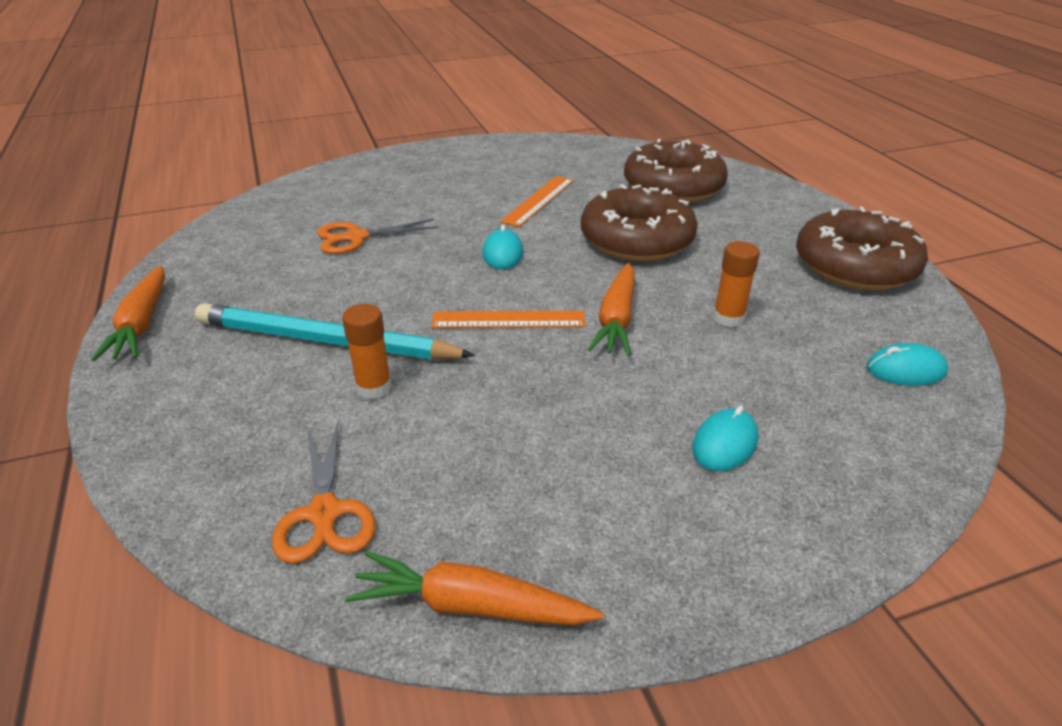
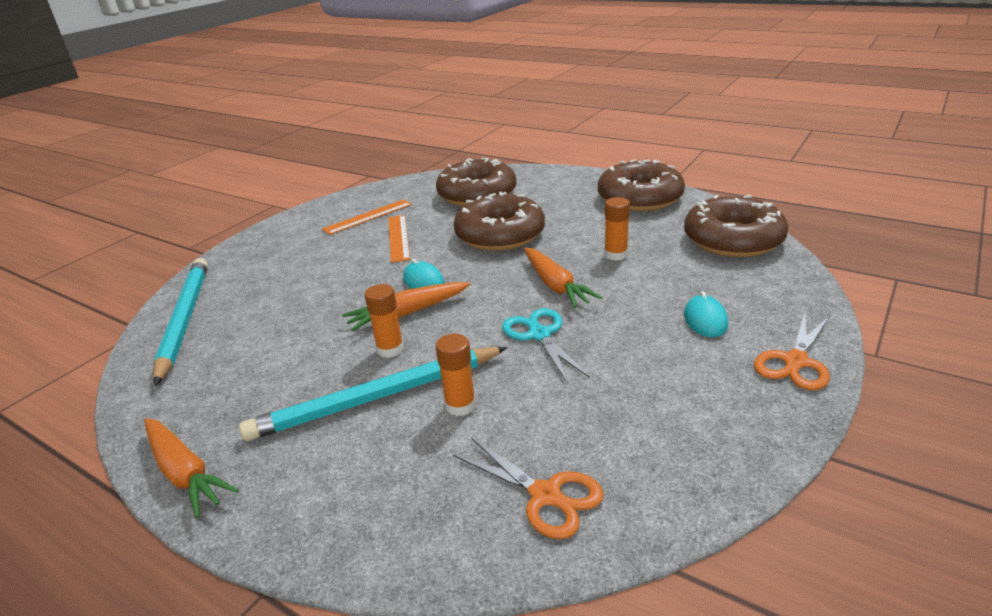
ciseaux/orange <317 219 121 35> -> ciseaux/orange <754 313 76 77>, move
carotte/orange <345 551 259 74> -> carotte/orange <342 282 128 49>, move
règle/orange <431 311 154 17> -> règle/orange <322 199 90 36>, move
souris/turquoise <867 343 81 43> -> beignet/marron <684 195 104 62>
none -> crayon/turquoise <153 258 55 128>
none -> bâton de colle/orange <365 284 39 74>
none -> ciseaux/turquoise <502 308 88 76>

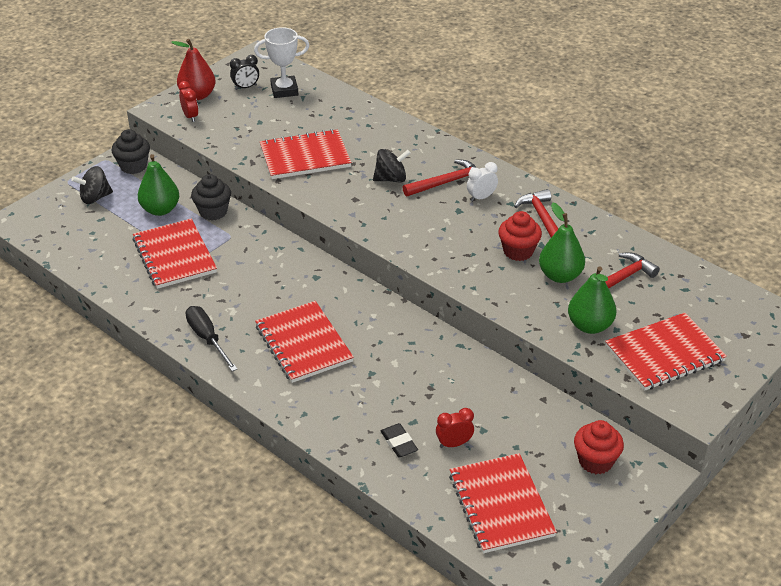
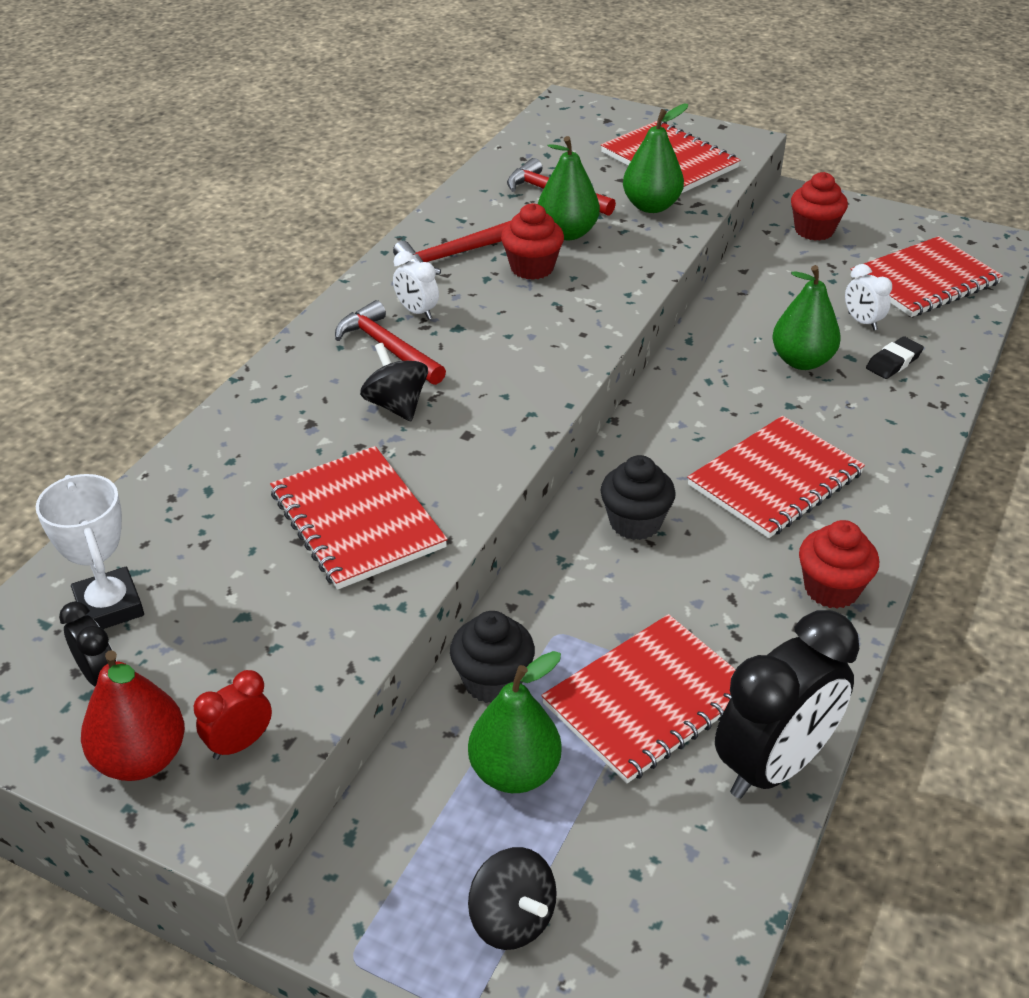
muffin/noir <111 129 39 45> -> muffin/noir <601 455 75 85>, move
tournevis/noir <186 306 51 65> -> muffin/rouge <799 520 80 89>
réveil/rouge <436 408 38 40> -> réveil/blanc <845 264 47 66>
none -> réveil/noir <715 610 145 189>
none -> poire/vert <772 265 69 105>

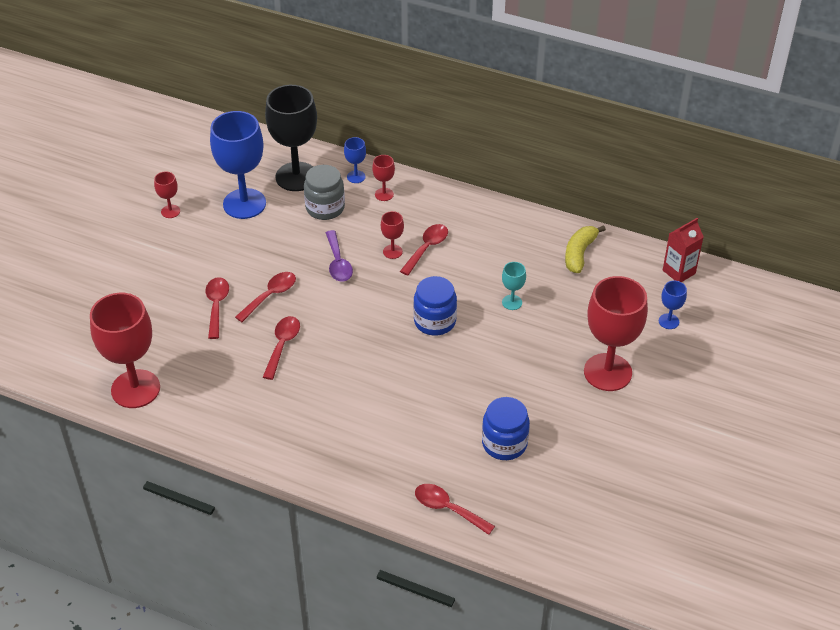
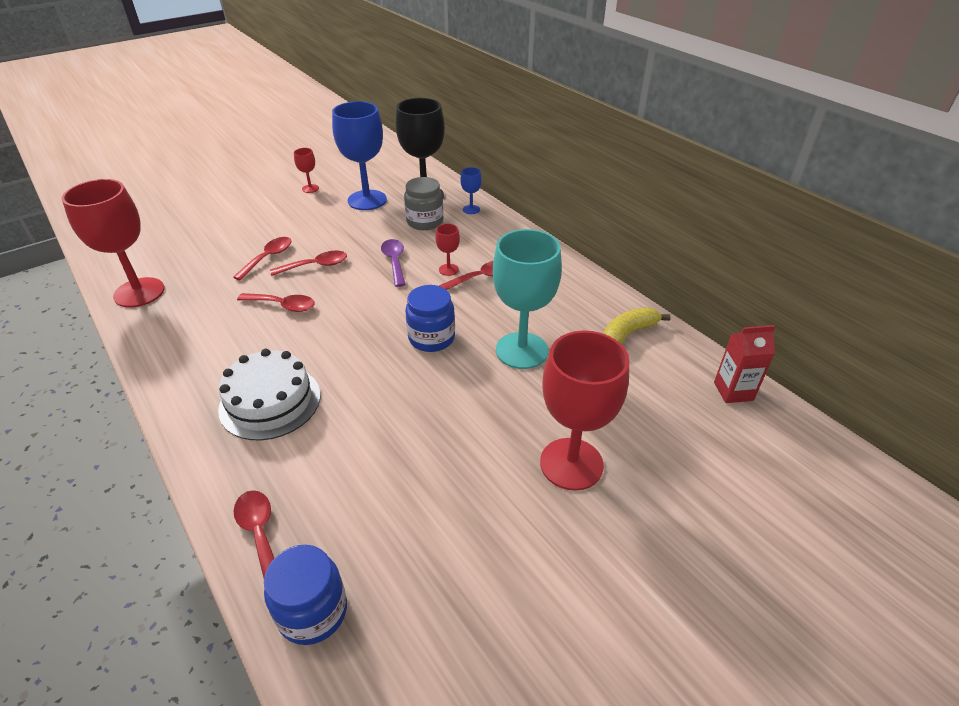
cuillère/rouge <263 316 37 64> -> cuillère/rouge <237 293 78 19>, 60 degrees clockwise
cuillère/violet <326 230 27 51> -> cuillère/violet <381 239 25 48>, 150 degrees clockwise
verre à pied/rouge <372 155 23 46> -> none
bocal/bleu <482 397 48 63> -> bocal/bleu <264 545 83 100>, move
verre à pied/turquoise <502 262 24 48> -> verre à pied/turquoise <493 229 69 140>, x2.26
verre à pied/bleu <659 281 28 48> -> none
none -> gâteau/blanc <218 349 103 91>

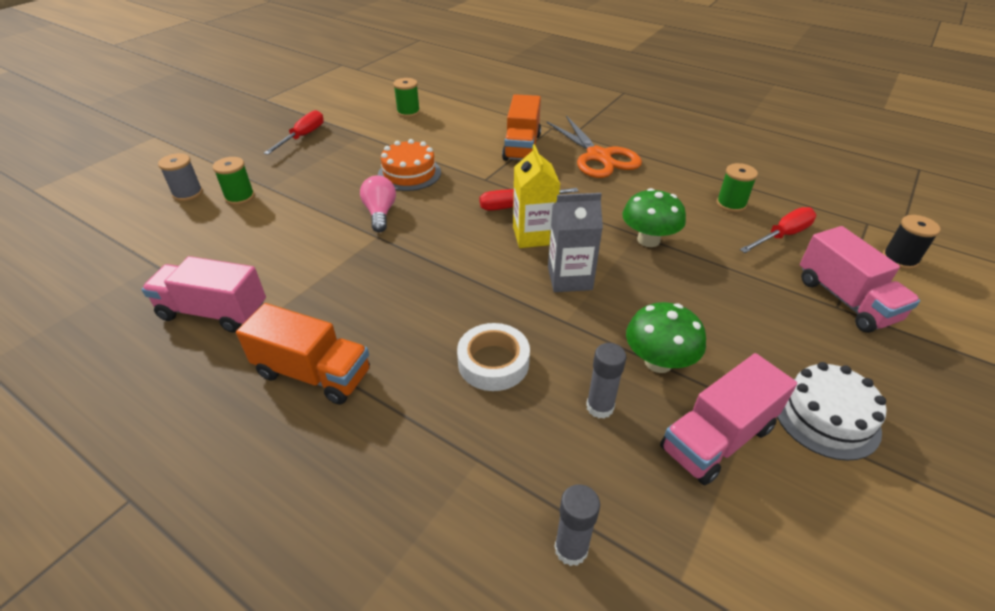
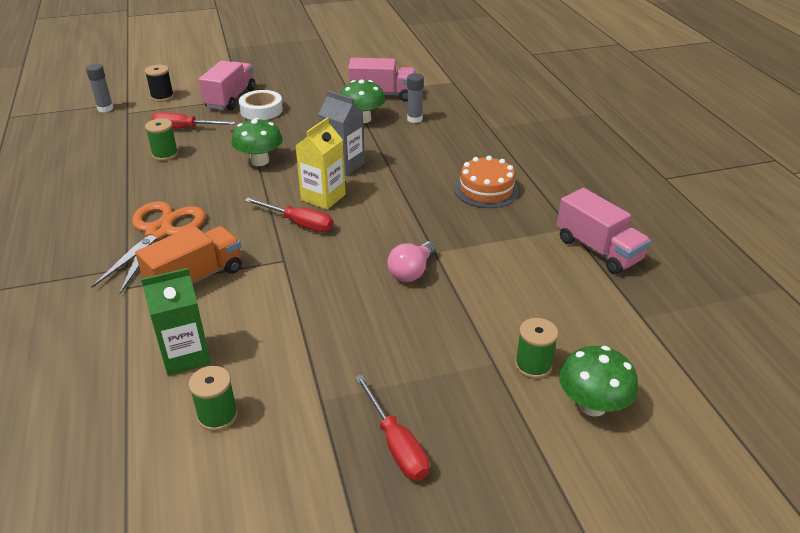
bobine/gris <158 153 45 48> -> champignon/vert <559 346 79 70>
camion/orange <236 303 134 102> -> none
tournevis/rouge <264 110 60 45> -> tournevis/rouge <355 375 74 106>, 90 degrees counterclockwise
gâteau/orange <378 139 63 52> -> gâteau/orange <454 156 65 52>, move
ruban adhésif/blanc <457 323 73 68> -> ruban adhésif/blanc <239 90 44 30>, move
bâton de colle/gris <554 484 46 82> -> bâton de colle/gris <86 64 27 48>, move
gâteau/blanc <777 362 109 99> -> none
none -> brique de lait/vert <141 268 70 108>

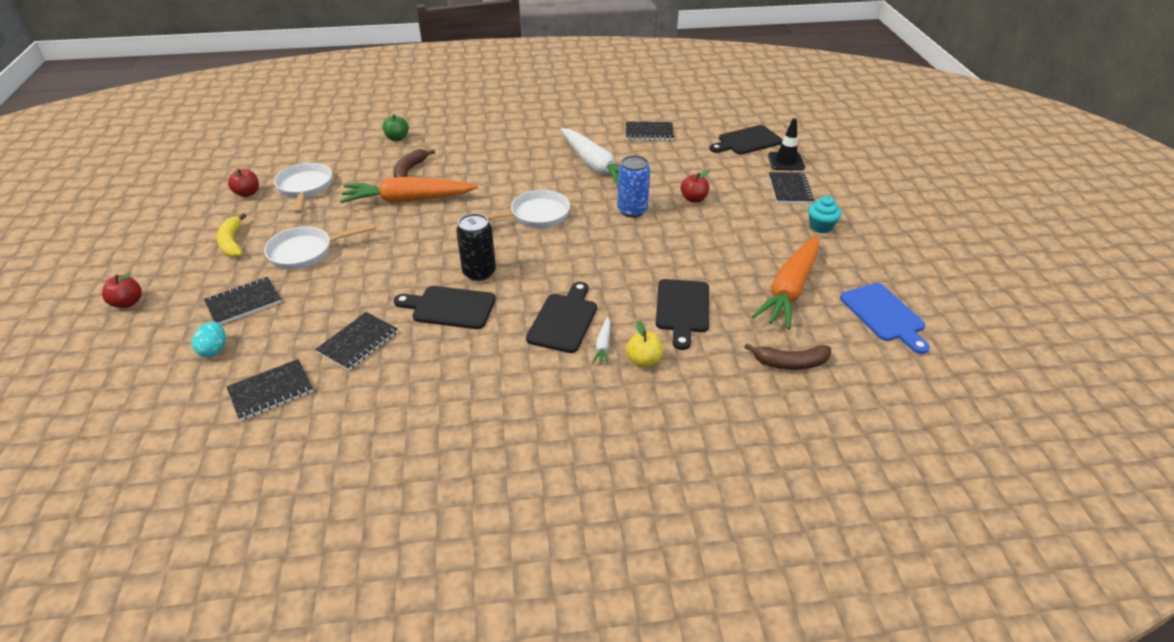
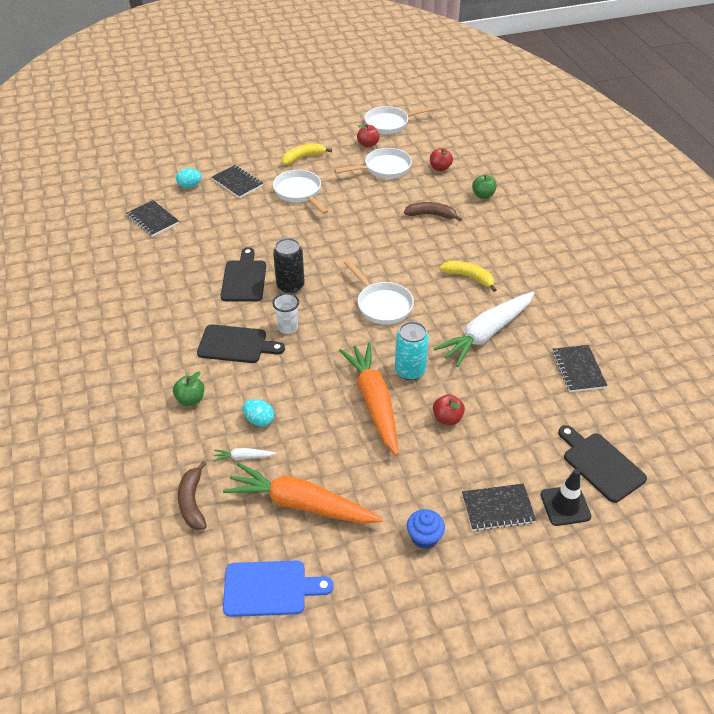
pomme/rouge <102 272 40 36> -> pomme/rouge <430 148 23 23>, move
carnet/noir <315 312 83 59> -> none
carotte/orange <340 177 138 26> -> carotte/orange <339 343 59 113>, move
carotte/blanc <592 317 18 48> -> carotte/blanc <214 448 62 14>, move
canette/bleu <617 155 33 63> -> canette/turquoise <395 321 34 59>
pomme/jaune <626 321 37 46> -> pomme/vert <173 371 31 35>
planche à découper/noir <656 279 53 71> -> œuf/turquoise <243 399 31 28>
muffin/turquoise <808 196 33 37> -> muffin/bleu <407 509 38 40>
planche à découper/bleu <840 283 90 71> -> planche à découper/bleu <223 561 111 56>, 150 degrees counterclockwise
none -> gobelet/blanc <272 293 27 41>
none -> poêle/blanc <365 105 73 29>
none -> banane/jaune <440 261 56 31>

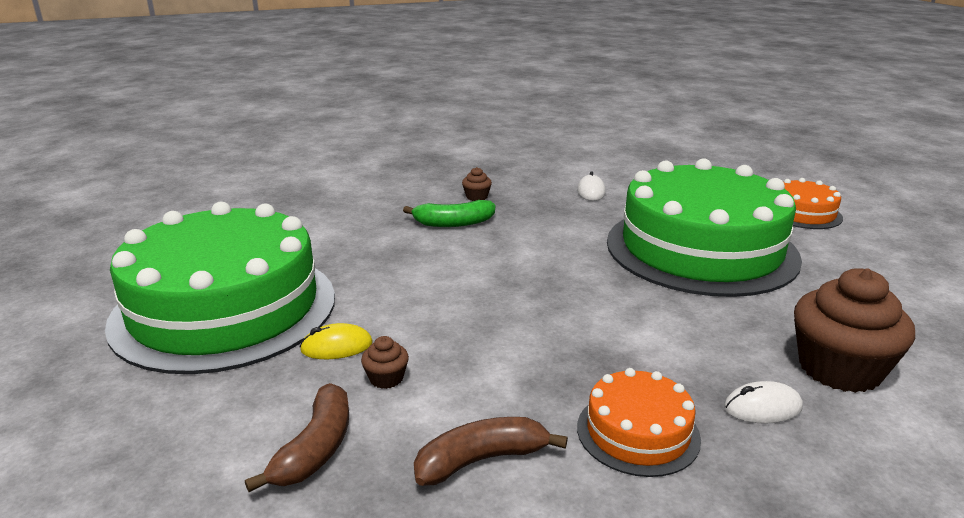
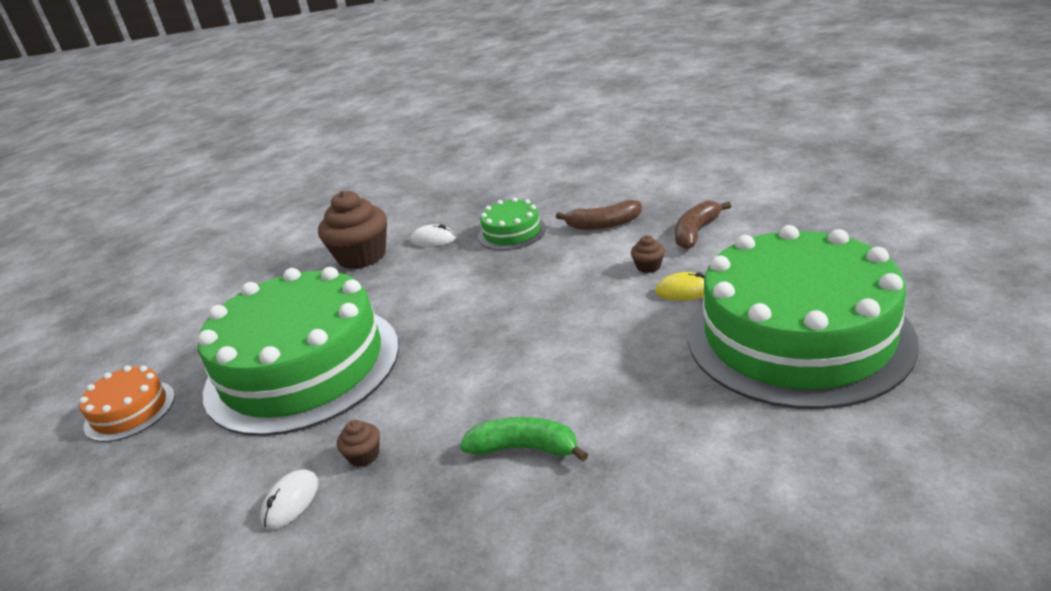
muffin/marron <462 167 30 34> -> muffin/marron <337 420 43 47>, move
gâteau/orange <577 368 124 109> -> gâteau/vert <478 197 68 53>

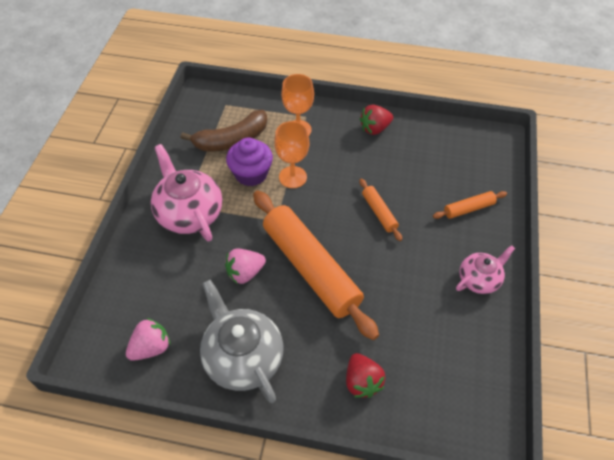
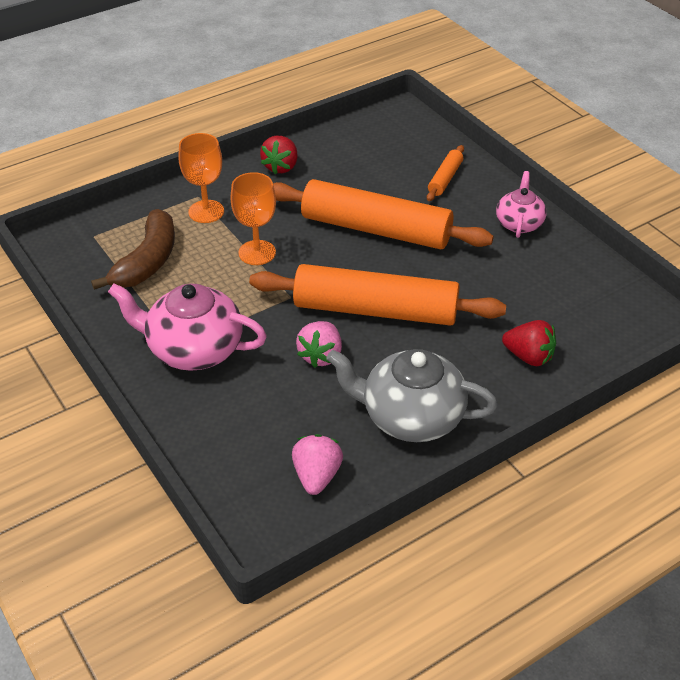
muffin/violet <226 137 47 49> -> none
rouleau à pâtisserie/orange <359 179 43 62> -> rouleau à pâtisserie/orange <273 179 221 70>, x2.29

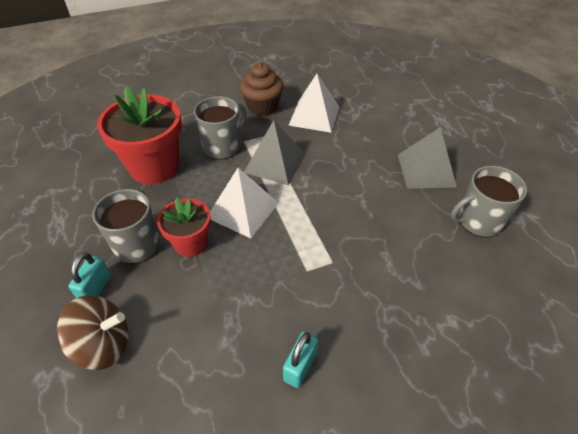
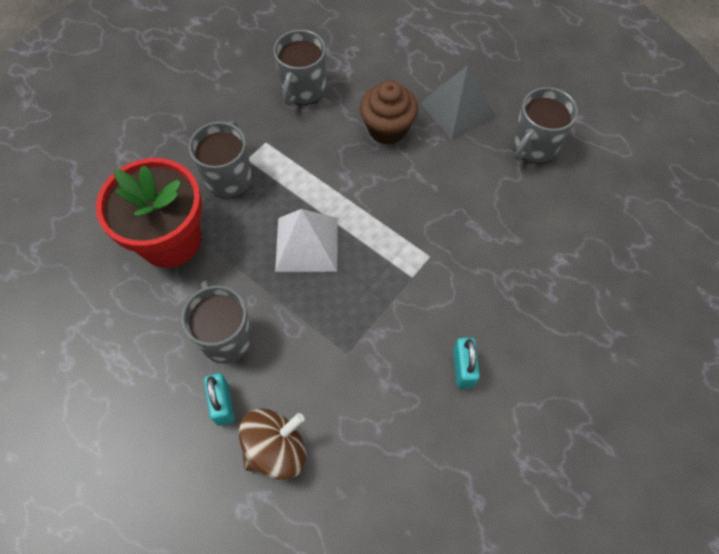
pot de fleurs/rouge <157 197 54 60> -> none
muffin/marron <240 63 44 53> -> muffin/marron <360 81 58 64>, move
pyramide/gris <244 120 62 66> -> none
pyramide/blanc <288 74 52 59> -> tasse/gris <273 30 53 76>

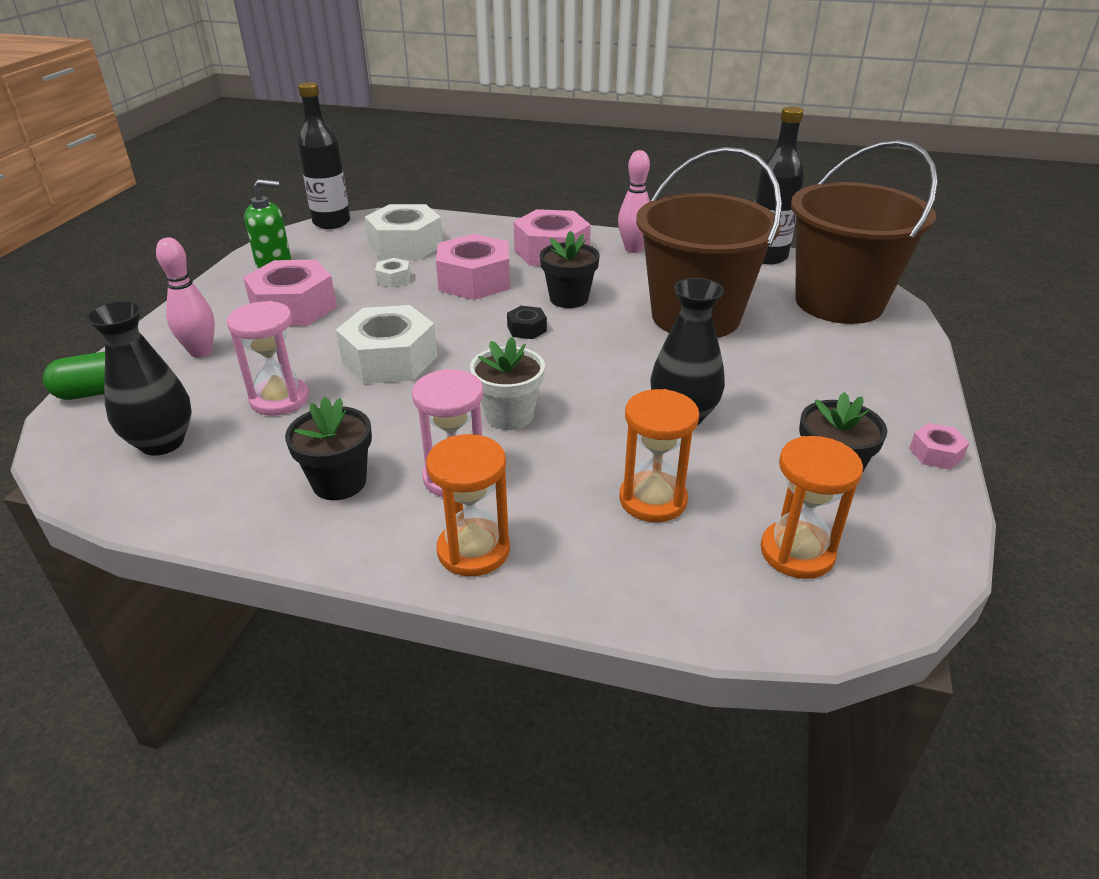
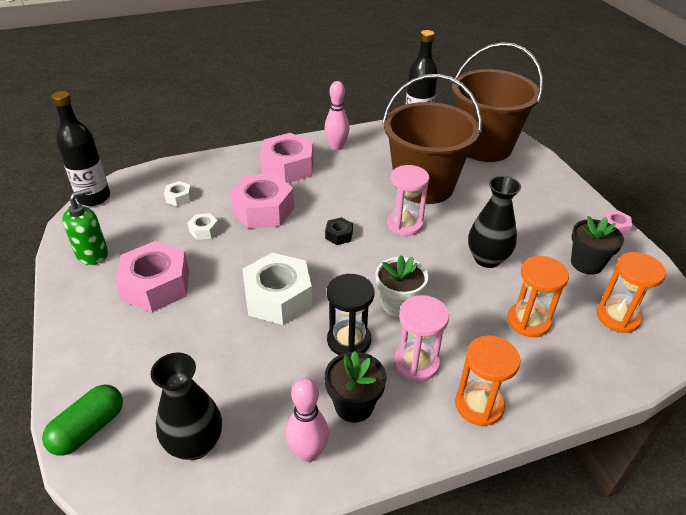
quille/rose <156 237 59 121> -> quille/rose <286 378 43 84>, move
sablier/rose <227 301 82 115> -> sablier/rose <387 165 42 71>, move
écrou/blanc <365 204 78 56> -> écrou/blanc <164 181 28 26>, x0.45
pot de fleurs/noir <540 230 60 78> -> none
none -> sablier/noir <327 274 47 81>

